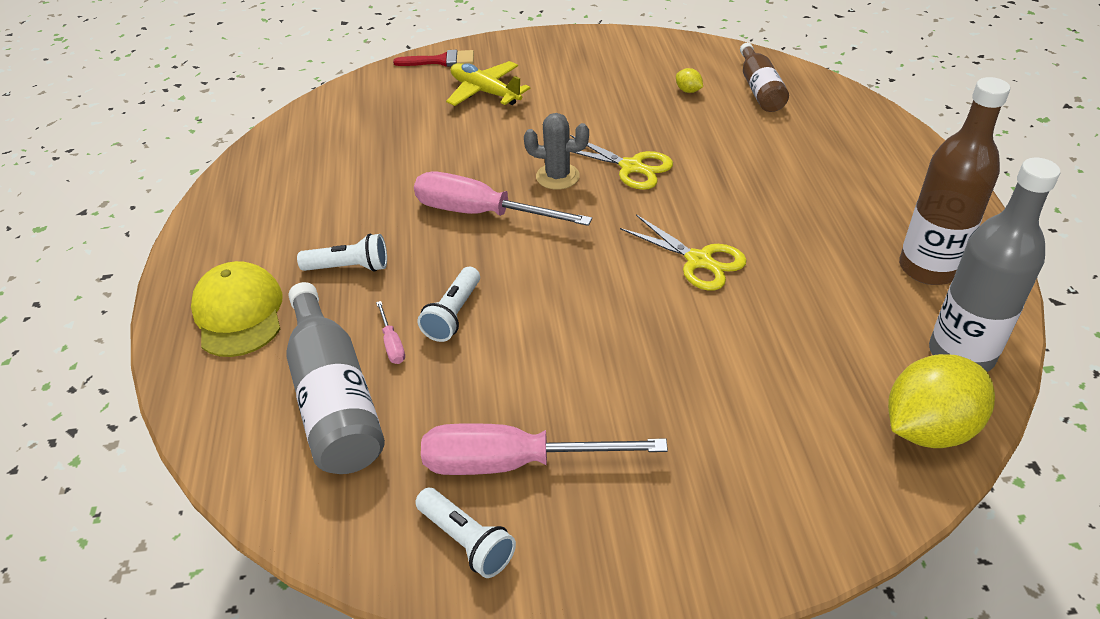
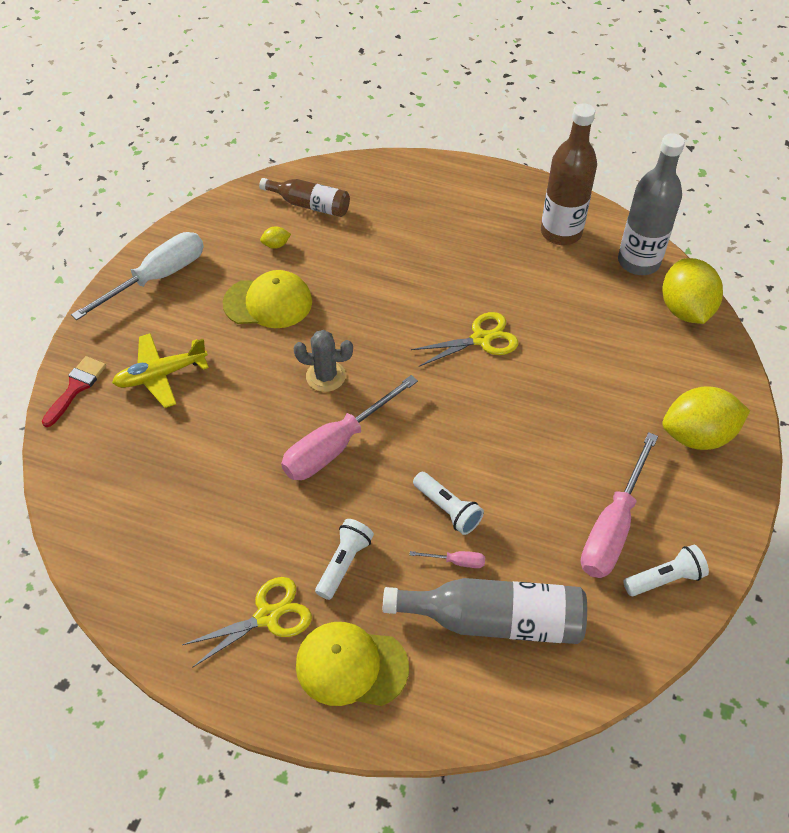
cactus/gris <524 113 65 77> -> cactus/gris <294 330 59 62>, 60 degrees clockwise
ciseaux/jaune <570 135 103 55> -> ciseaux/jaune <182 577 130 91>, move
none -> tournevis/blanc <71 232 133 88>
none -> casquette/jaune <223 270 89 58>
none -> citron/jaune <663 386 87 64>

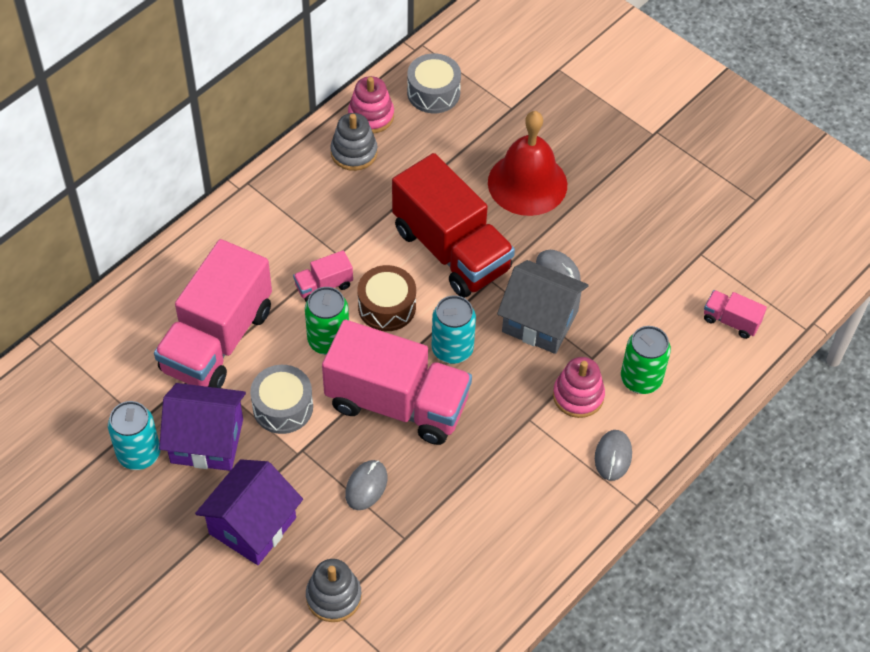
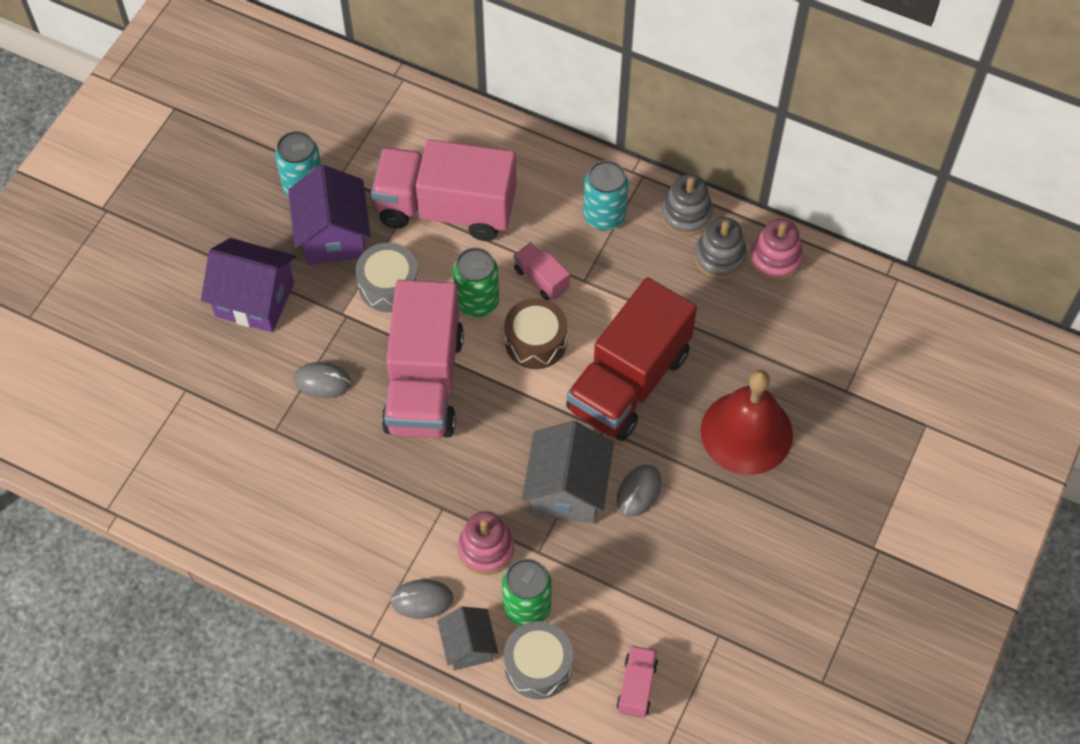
jouet à empiler/gris <306 559 56 63> -> jouet à empiler/gris <661 174 52 62>, move
tambour/gris <407 53 54 60> -> tambour/gris <504 621 69 78>, move
canette/turquoise <432 295 44 69> -> canette/turquoise <583 160 45 70>, move
none -> maison/gris <437 606 61 64>

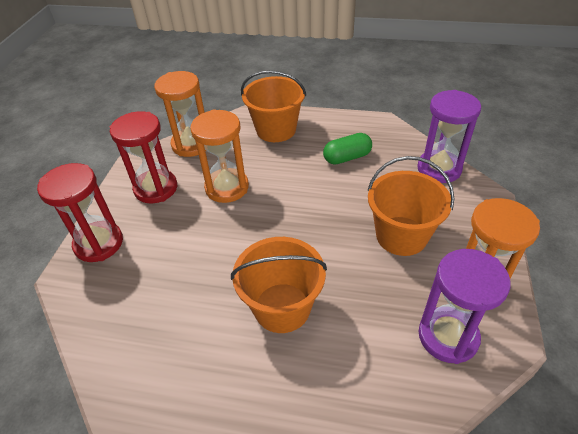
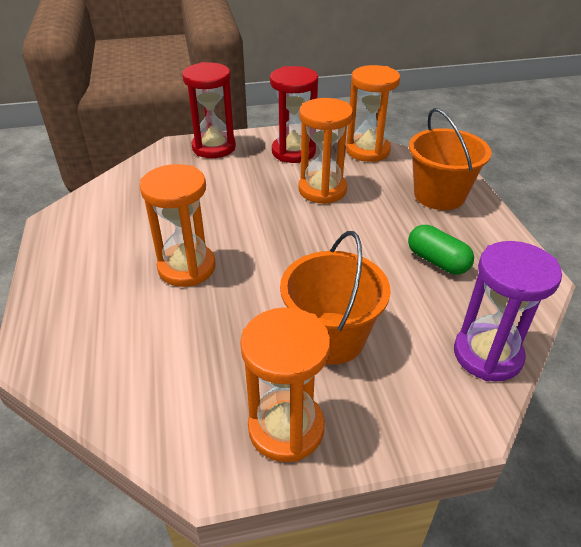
seau/orange <231 237 96 96> -> sablier/orange <140 164 76 123>
sablier/violet <419 249 92 115> -> none

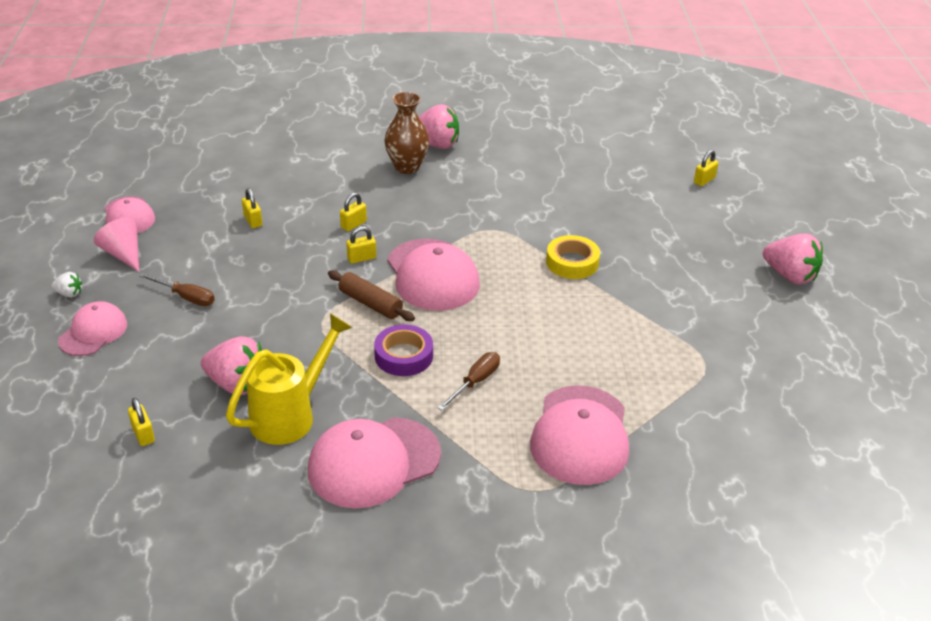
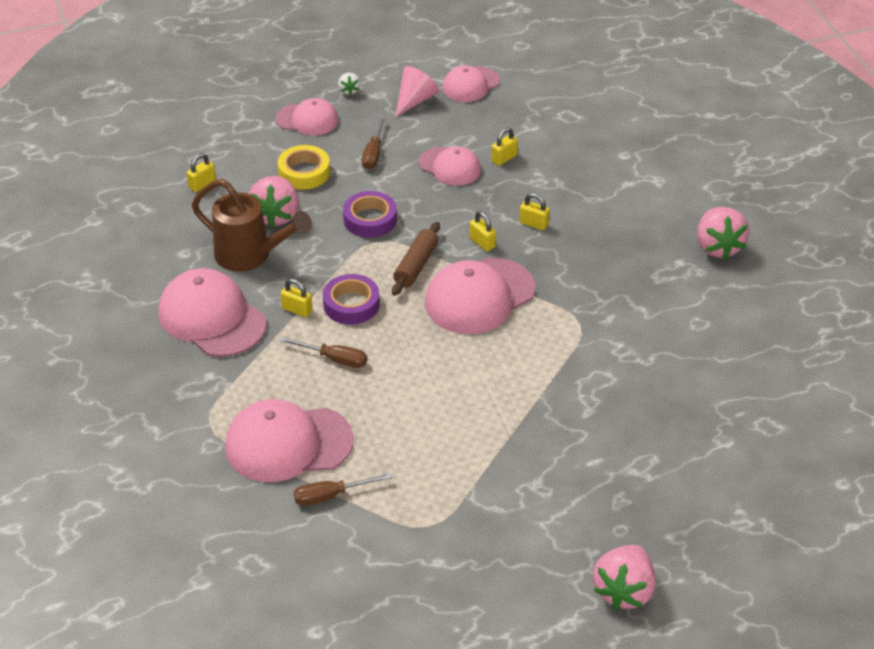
arrosoir/jaune <226 313 126 132> -> arrosoir/marron <192 179 120 93>
vase/marron <384 92 45 82> -> none
ruban adhésif/jaune <546 235 54 44> -> ruban adhésif/jaune <278 145 52 45>, move
cadenas/jaune <694 150 24 36> -> cadenas/jaune <281 279 31 38>, move
none -> tournevis/marron <294 473 98 33>
none -> ruban adhésif/violet <343 191 54 47>
none -> casquette/rose <419 146 62 40>

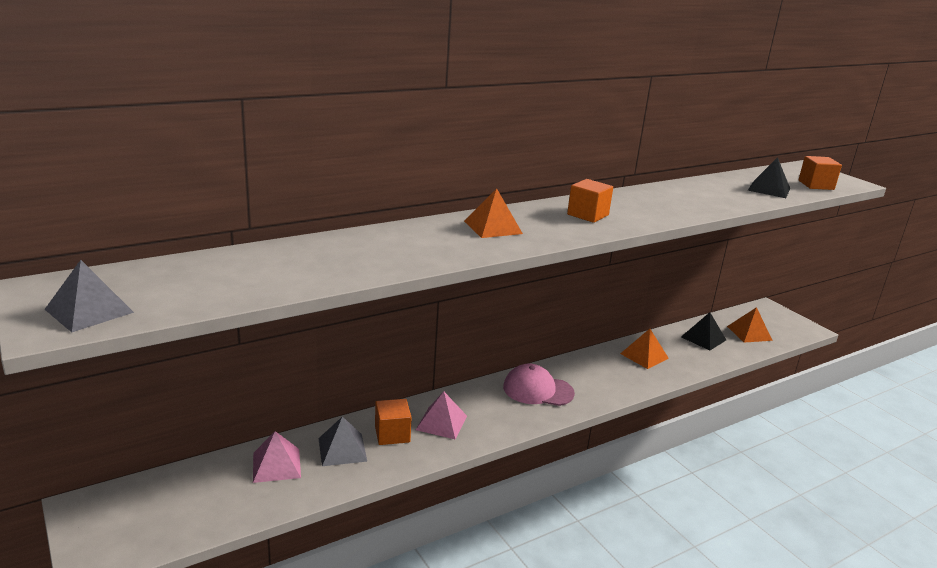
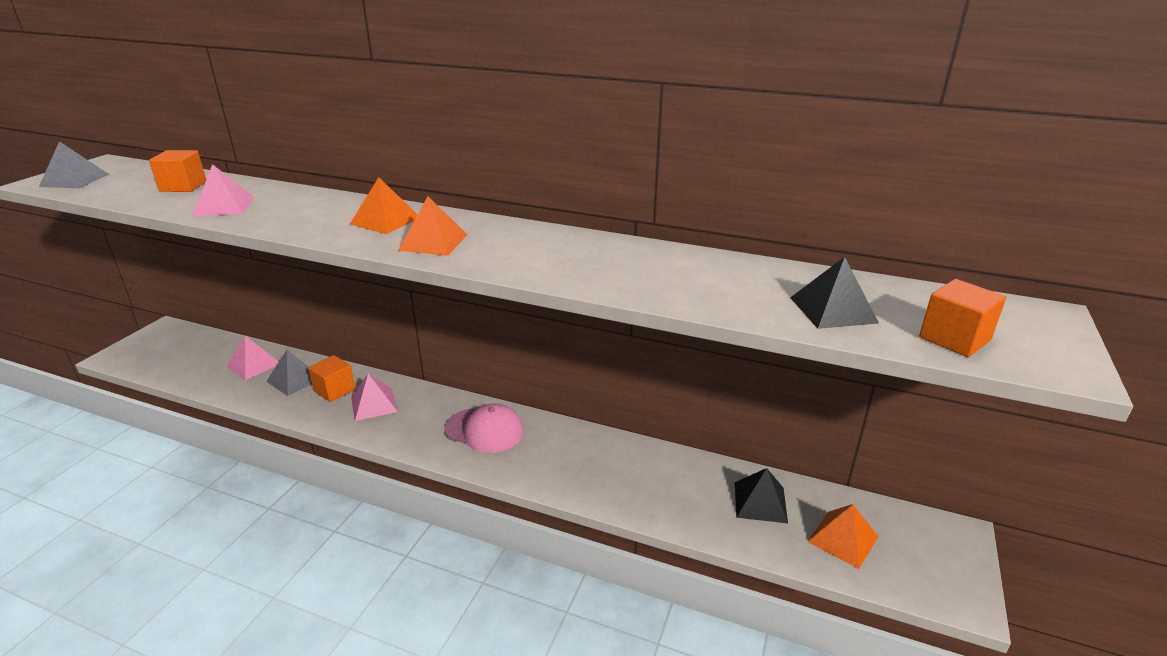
casquette/rose <503 364 72 42> -> casquette/rose <444 404 80 49>, 135 degrees clockwise
cube/orange <567 179 46 44> -> cube/orange <149 150 57 42>, move
pyramide/orange <620 329 49 40> -> pyramide/orange <398 197 70 59>, move
none -> pyramide/rose <192 164 62 52>

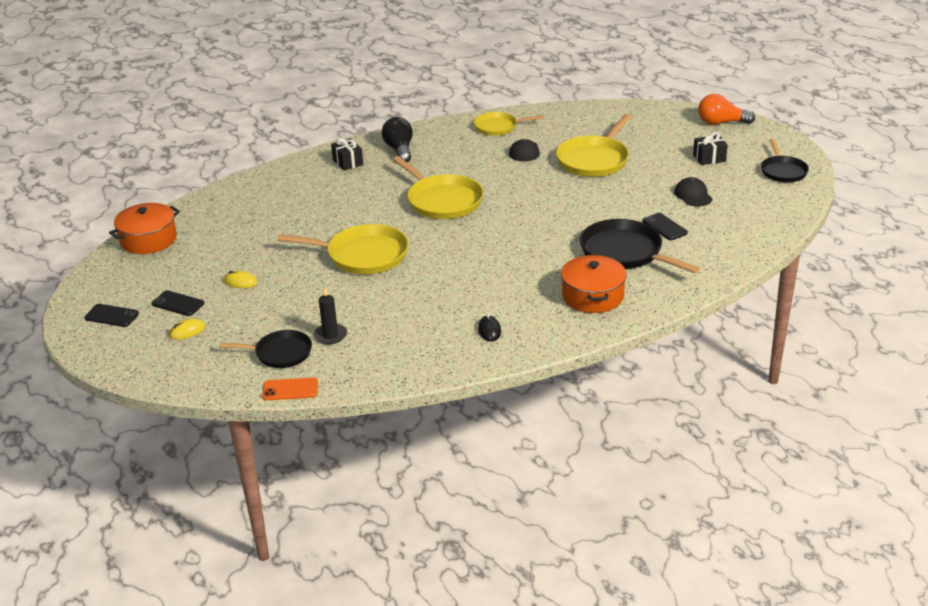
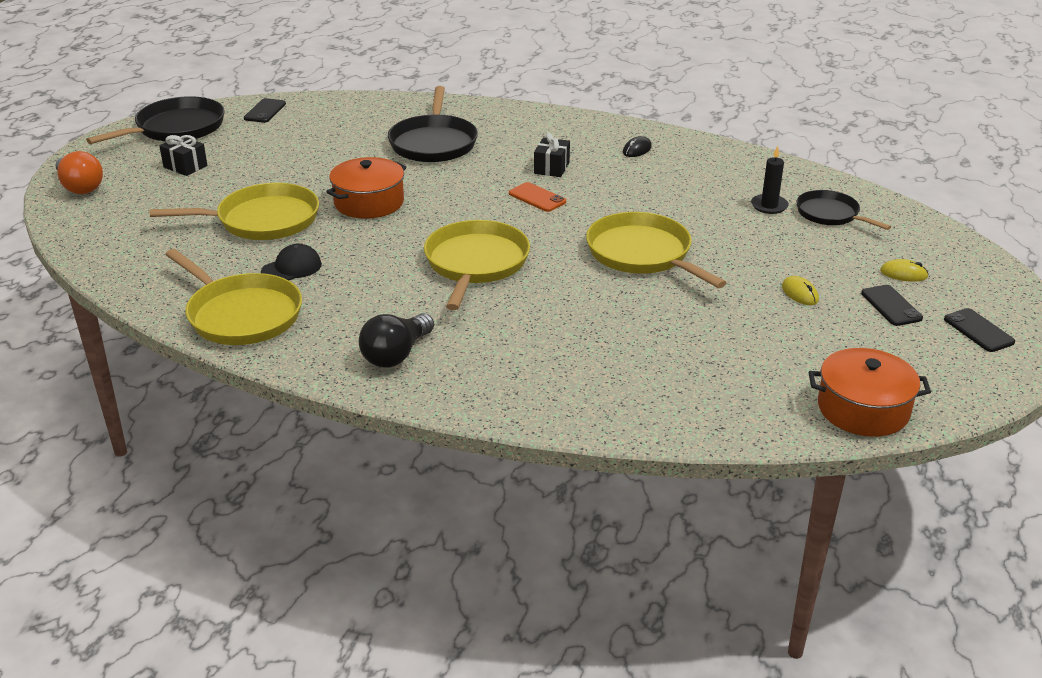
téléphone/orange <262 377 56 24> -> téléphone/orange <509 182 57 30>, move
cadeau/noir <331 138 32 33> -> cadeau/noir <534 133 36 44>, move
poêle/jaune <474 112 70 24> -> poêle/jaune <165 249 137 96>, x1.60
marmite/orange <561 255 66 58> -> marmite/orange <326 157 81 62>, move
téléphone/noir <642 213 46 27> -> téléphone/noir <244 98 42 25>, move
casquette/noir <674 177 39 30> -> none
poêle/noir <761 139 48 43> -> poêle/noir <86 96 139 48>, x1.60

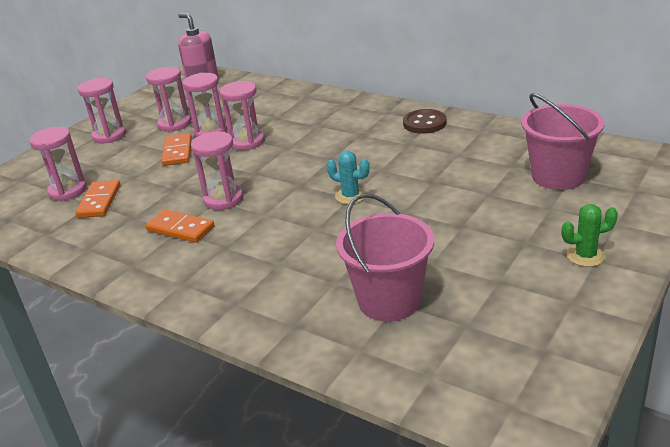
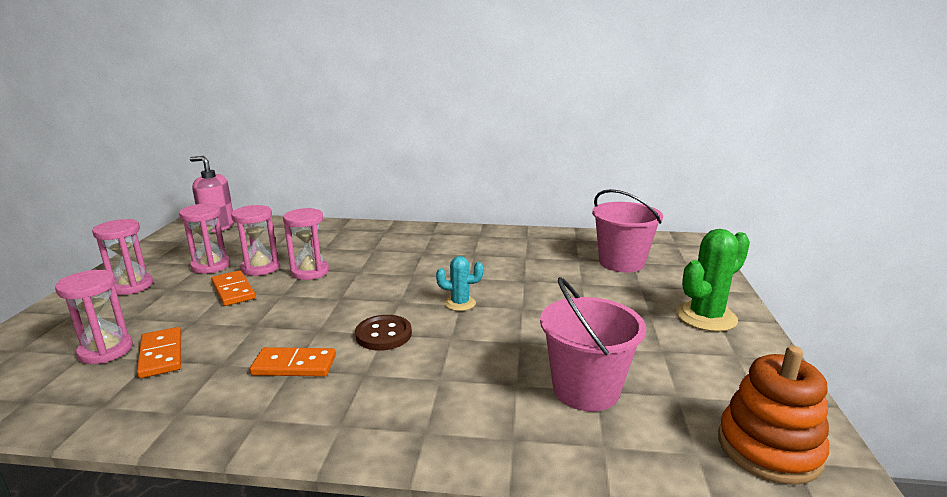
sablier/rose <191 131 52 79> -> none
bouton/marron <403 109 44 25> -> bouton/marron <355 315 57 36>, move
cactus/vert <562 204 56 63> -> cactus/vert <676 229 74 103>, x1.75
none -> jouet à empiler/orange <718 346 111 139>

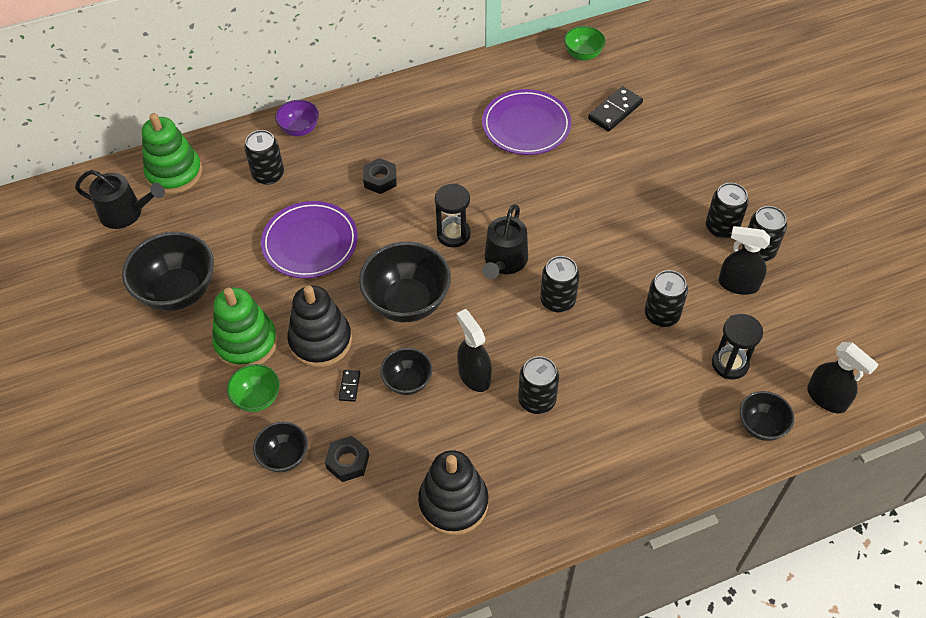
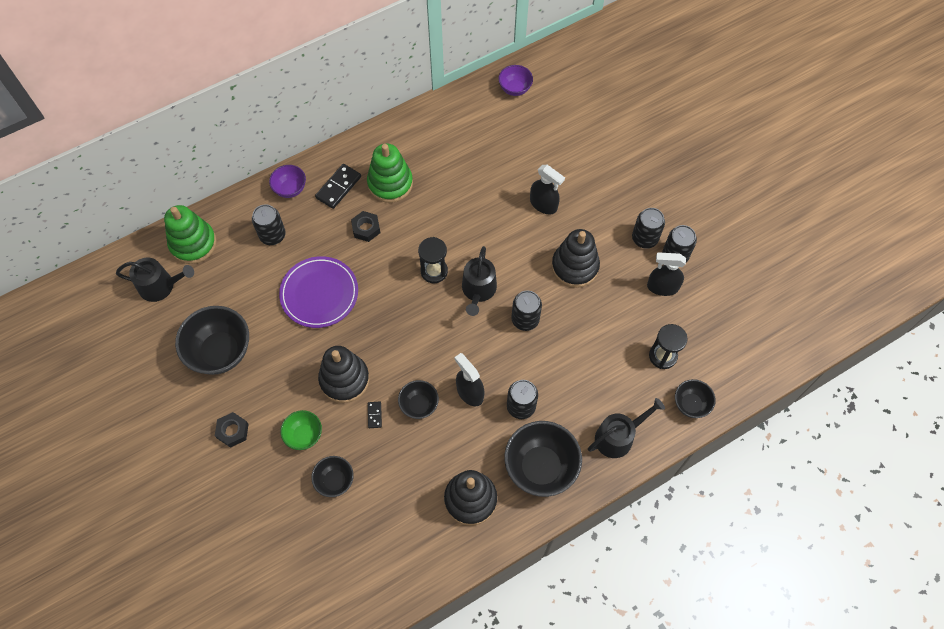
jouet à empiler/vert <212 287 66 82> -> jouet à empiler/vert <367 143 46 60>, move
écrou/noir <325 436 44 46> -> écrou/noir <215 412 34 36>, move
bol/noir <359 242 92 80> -> bol/noir <504 421 78 76>, move
assiette/violet <482 89 90 66> -> none
bol/vert <564 26 42 35> -> bol/violet <498 65 35 31>
domino/noir <588 86 55 46> -> domino/noir <315 164 46 45>, move
canette/noir <645 270 43 57> -> none
vaporisateur/noir <807 342 72 71> -> vaporisateur/noir <530 165 35 49>, move
none -> jouet à empiler/noir <552 229 48 59>
none -> arrosoir/noir <588 398 77 60>

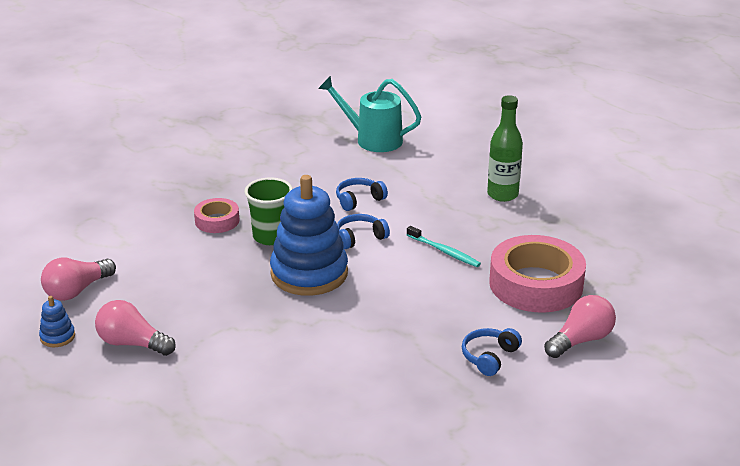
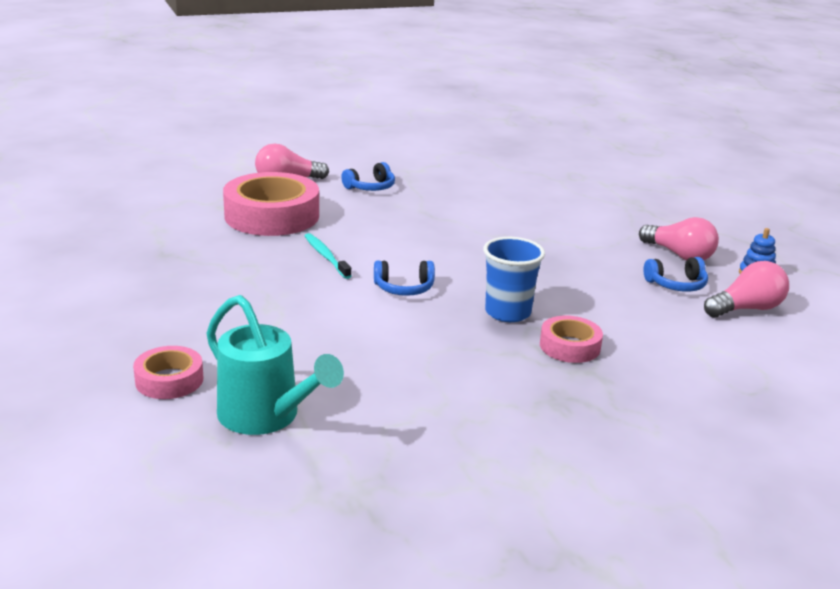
gobelet/vert <244 177 49 68> -> gobelet/bleu <483 237 62 85>
jouet à empiler/bleu <270 175 78 121> -> none
casque audio/bleu <336 178 52 33> -> casque audio/bleu <644 257 64 35>, move
bouteille/vert <487 95 36 107> -> none
none -> ruban adhésif/rose <133 346 70 53>

